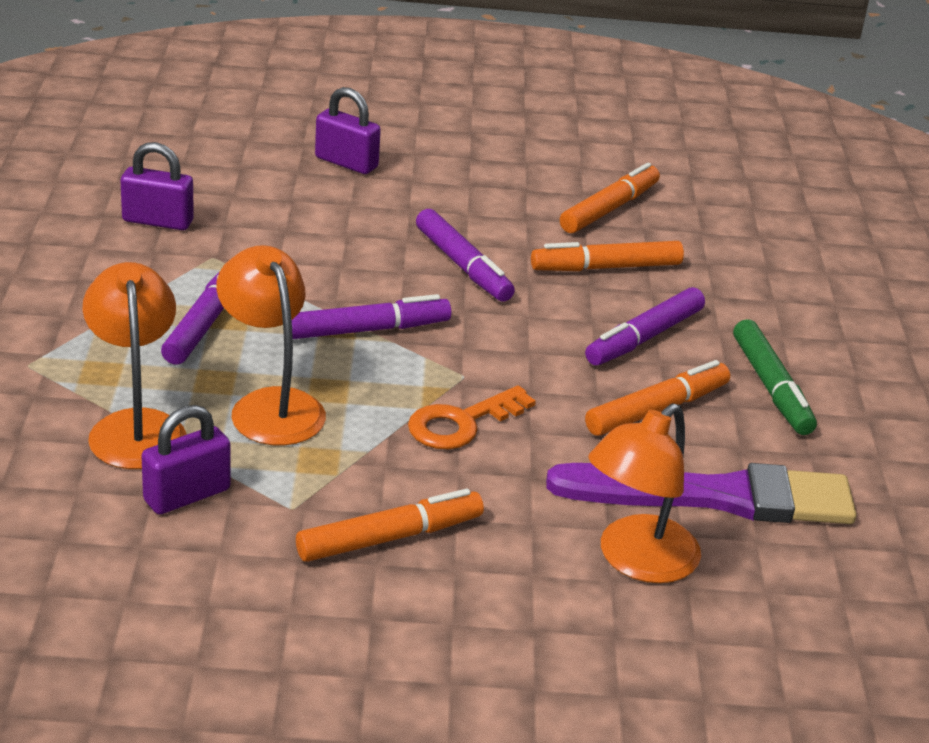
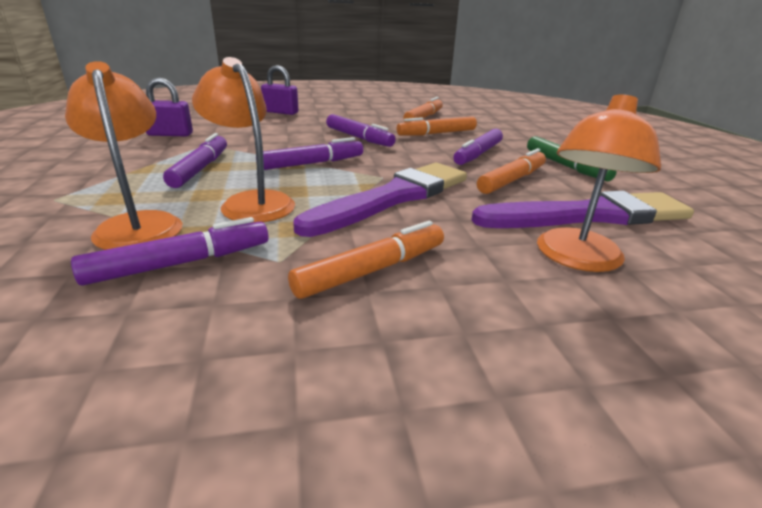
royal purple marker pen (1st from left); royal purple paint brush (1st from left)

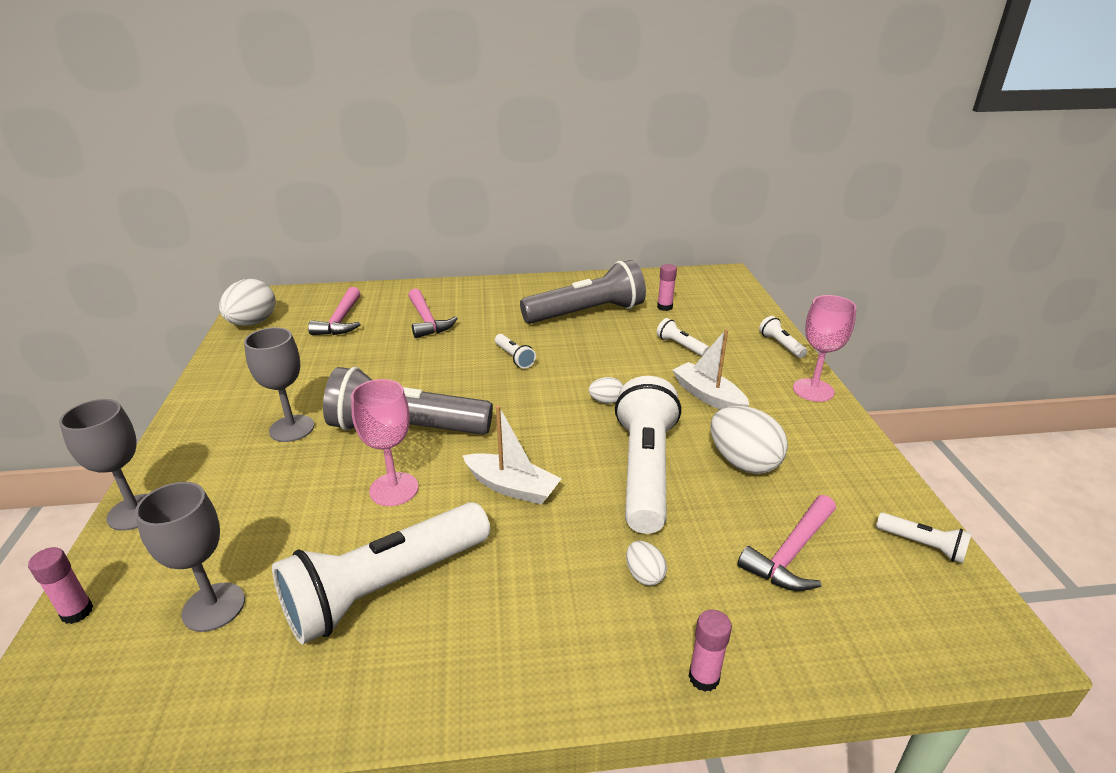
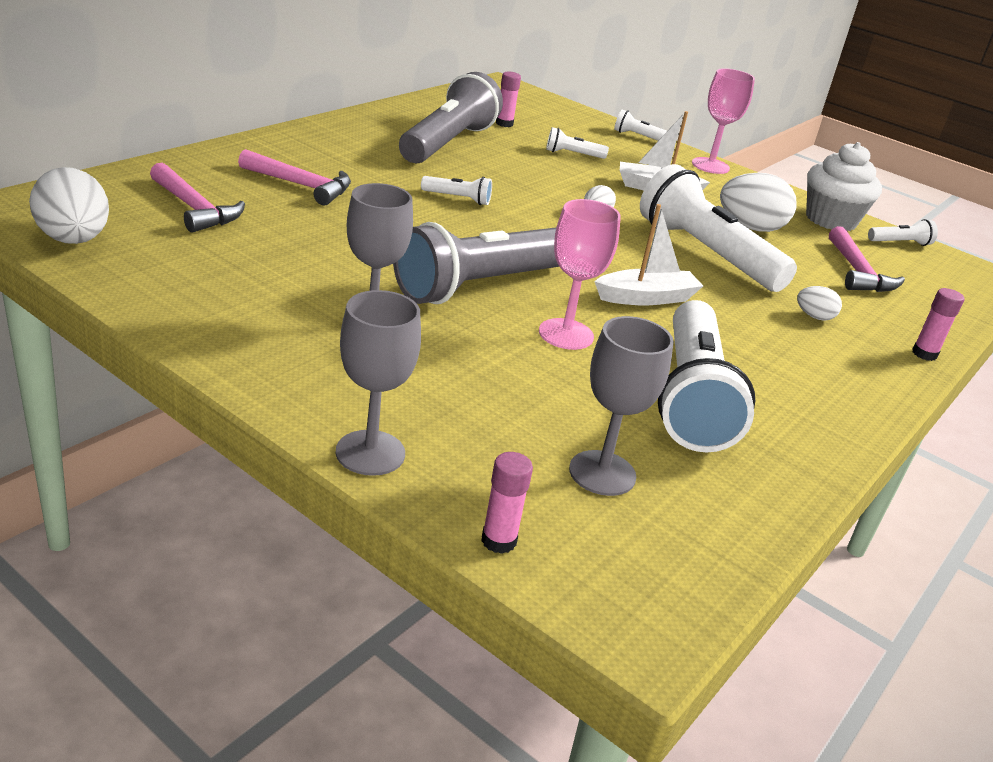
pure white fairy cake

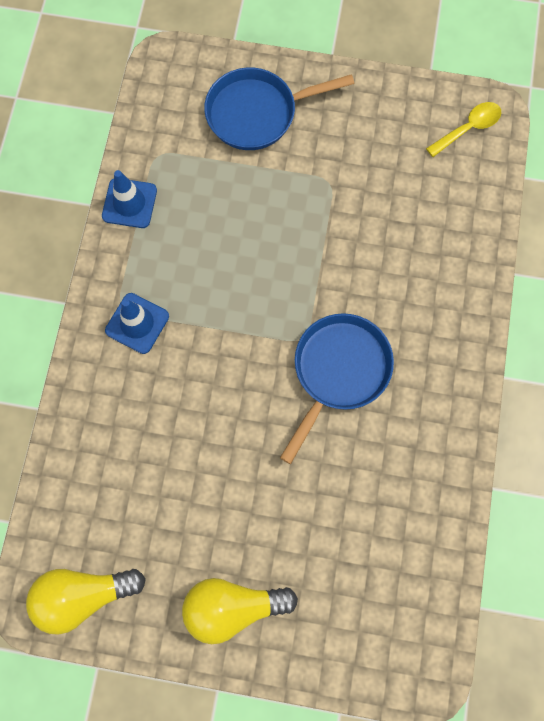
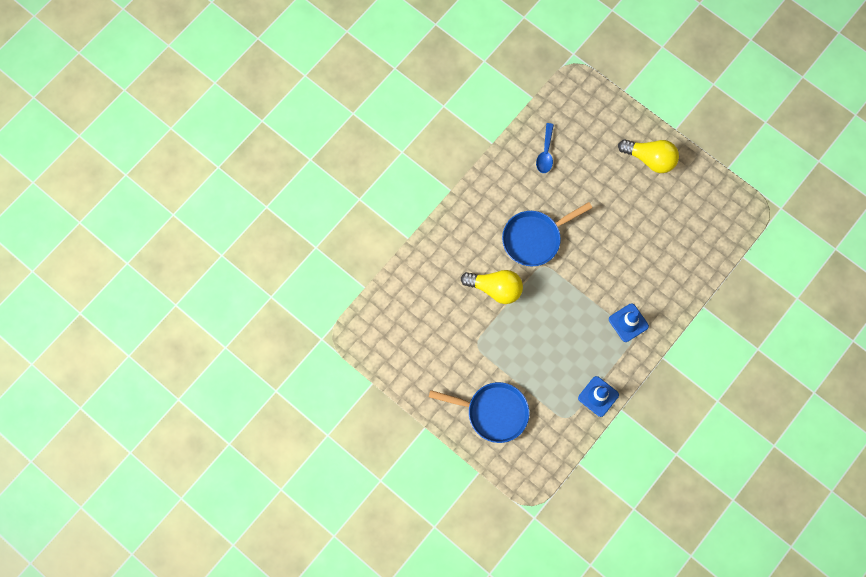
bright yellow lightbulb (1st from left); cobalt tablespoon; bright yellow tablespoon

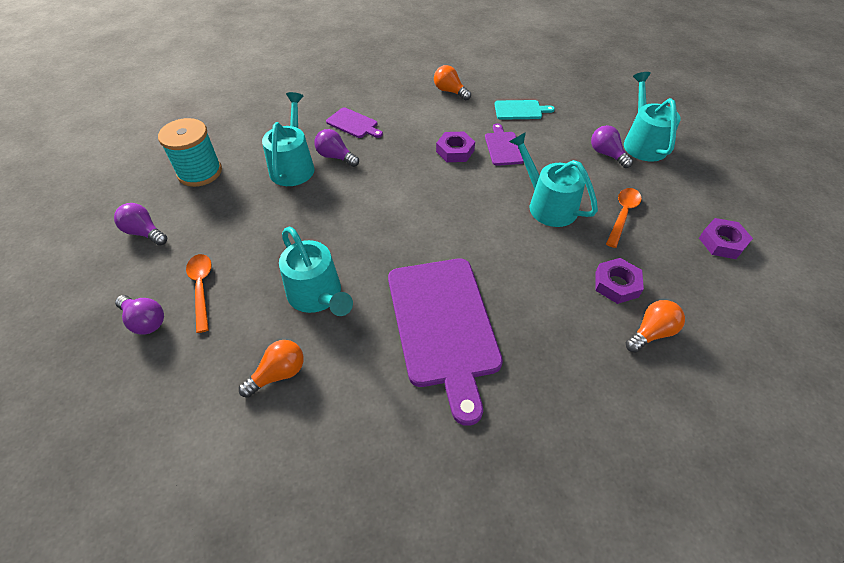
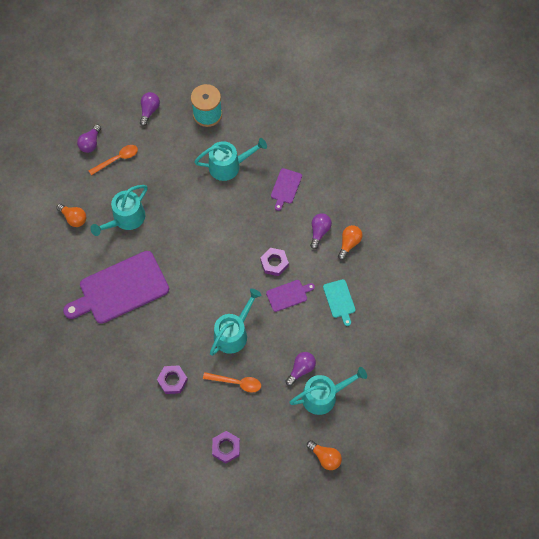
orange lightbulb (2nd from left); royal purple lightbulb (4th from left)

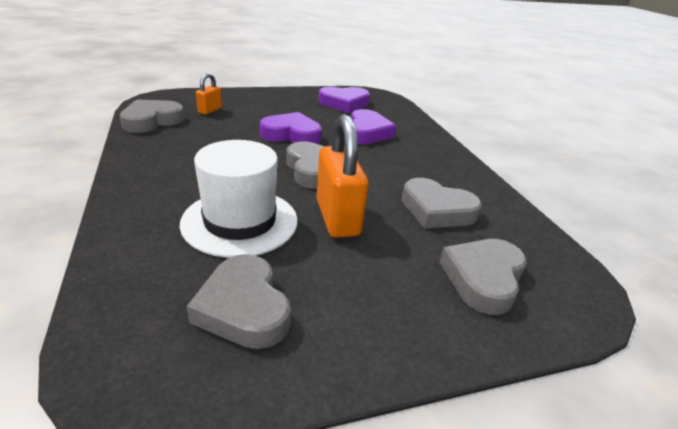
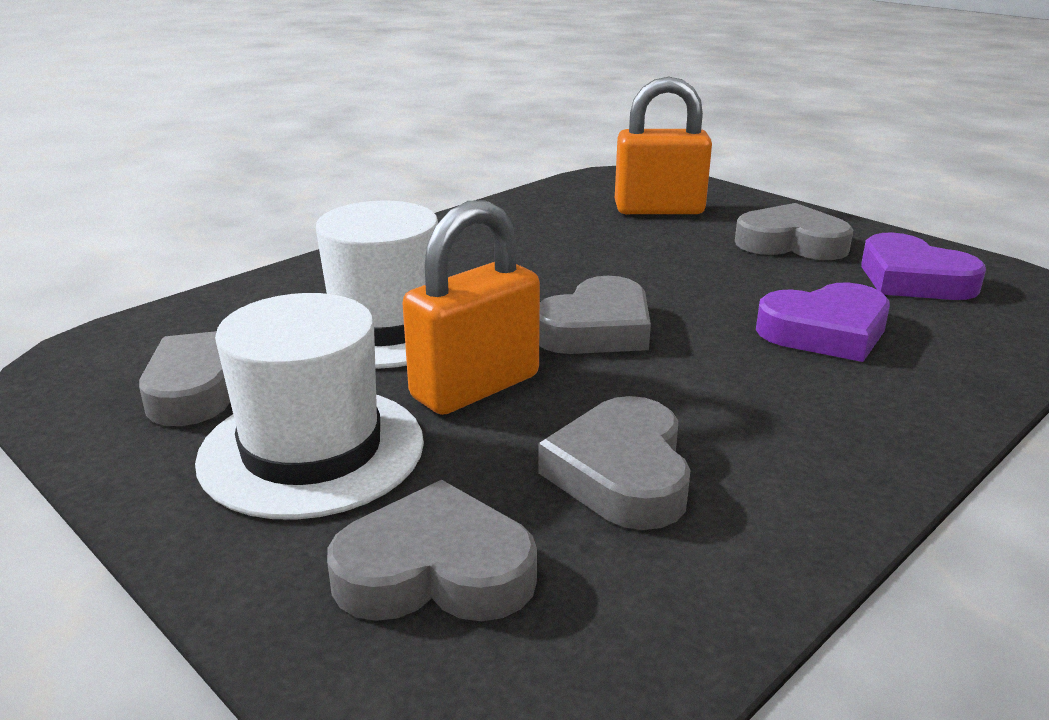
pure white tall hat (1st from left); orange padlock (2nd from left); gray heart shape (5th from left); royal purple heart shape (1st from left in the first image)

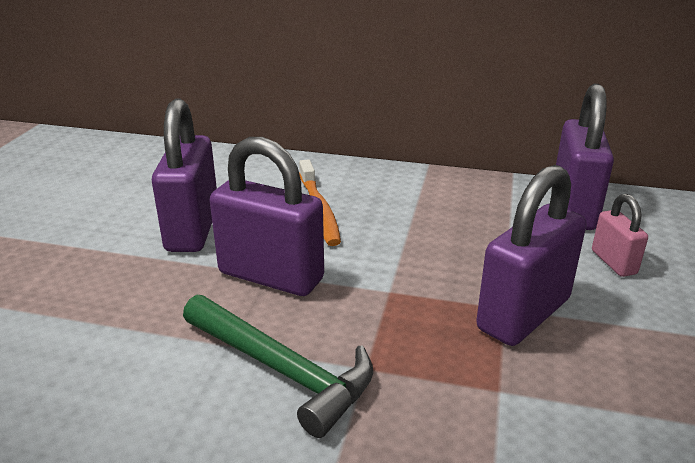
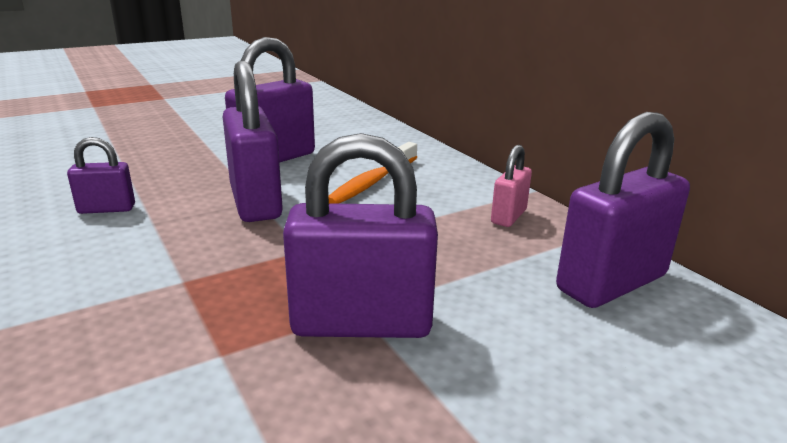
royal purple padlock (1st from left); pink padlock; green carpenter's hammer

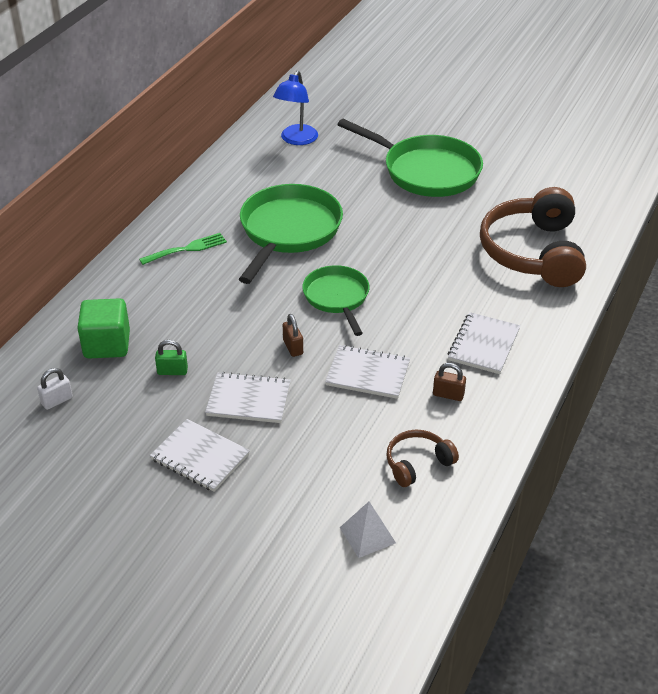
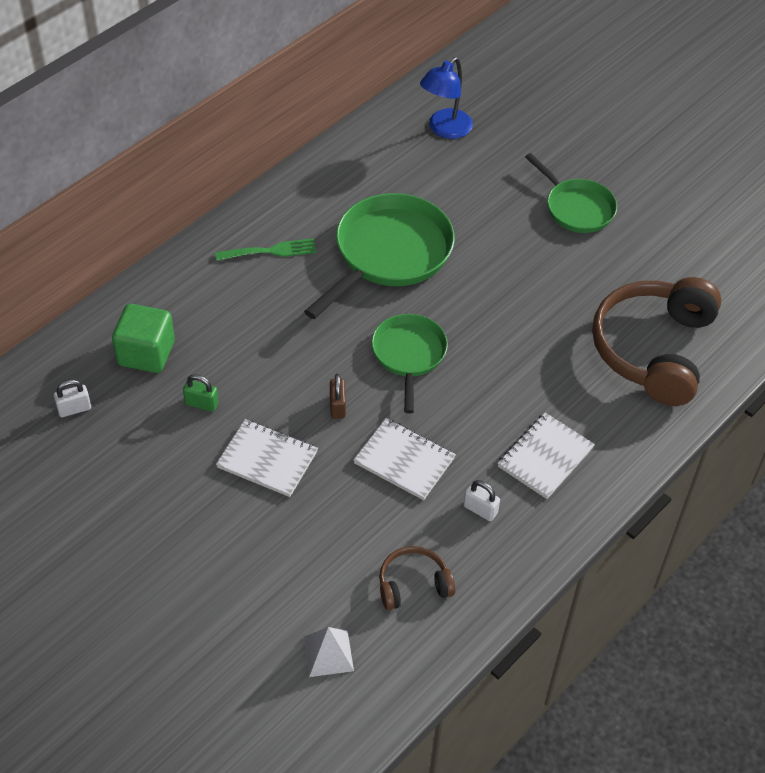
pure white padlock (2nd from left); green skillet (3rd from left); pure white exercise book (1st from left in the first image)

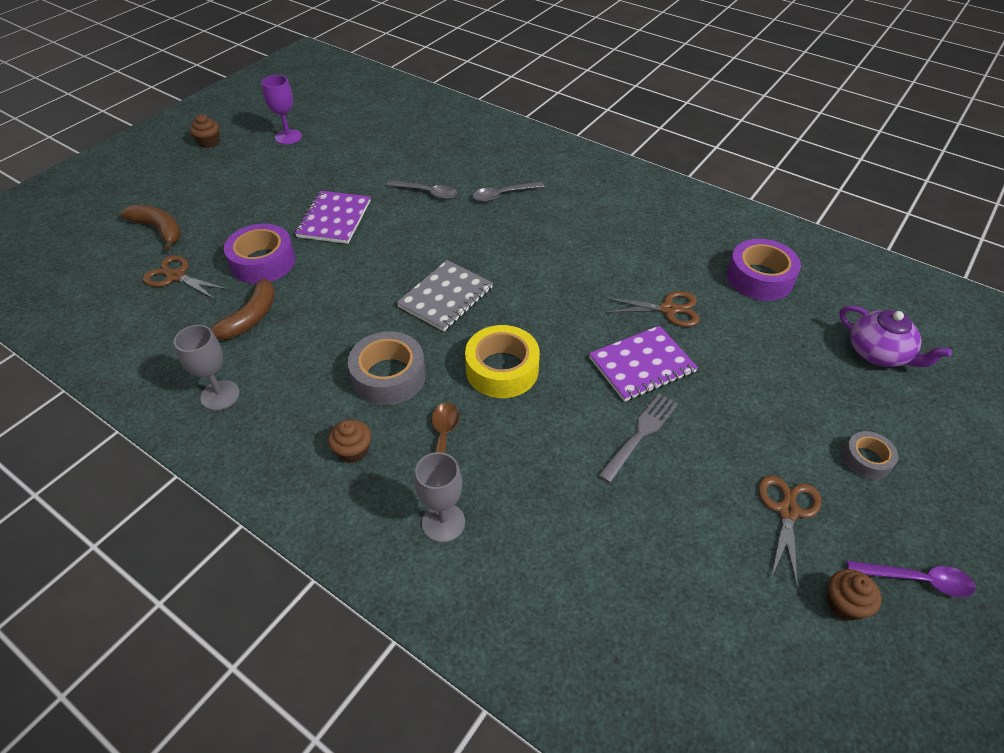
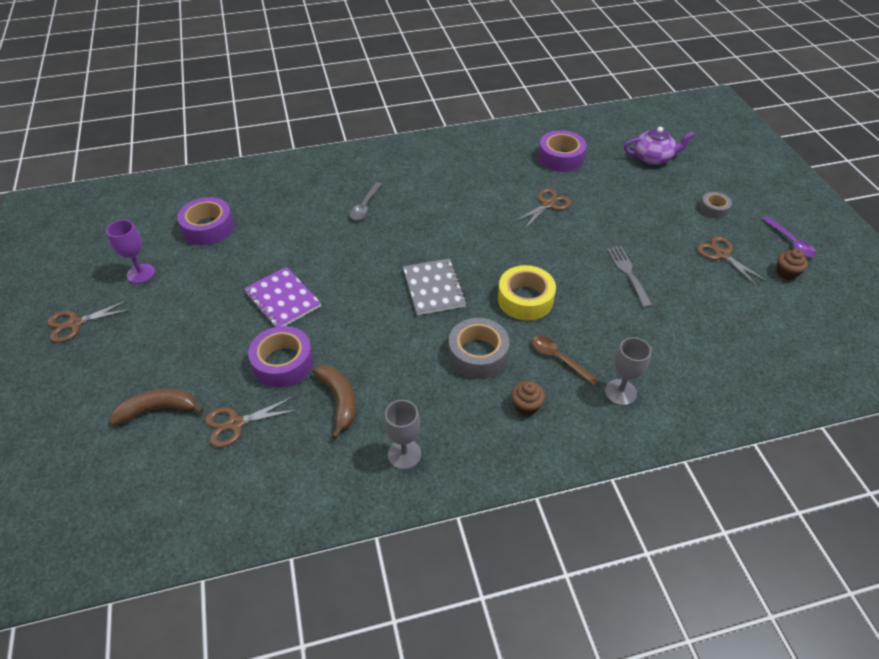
brown scissors (1st from left); royal purple tape (1st from left); royal purple tablespoon; gray tablespoon (1st from left in the first image); royal purple exercise book (2nd from left in the first image)

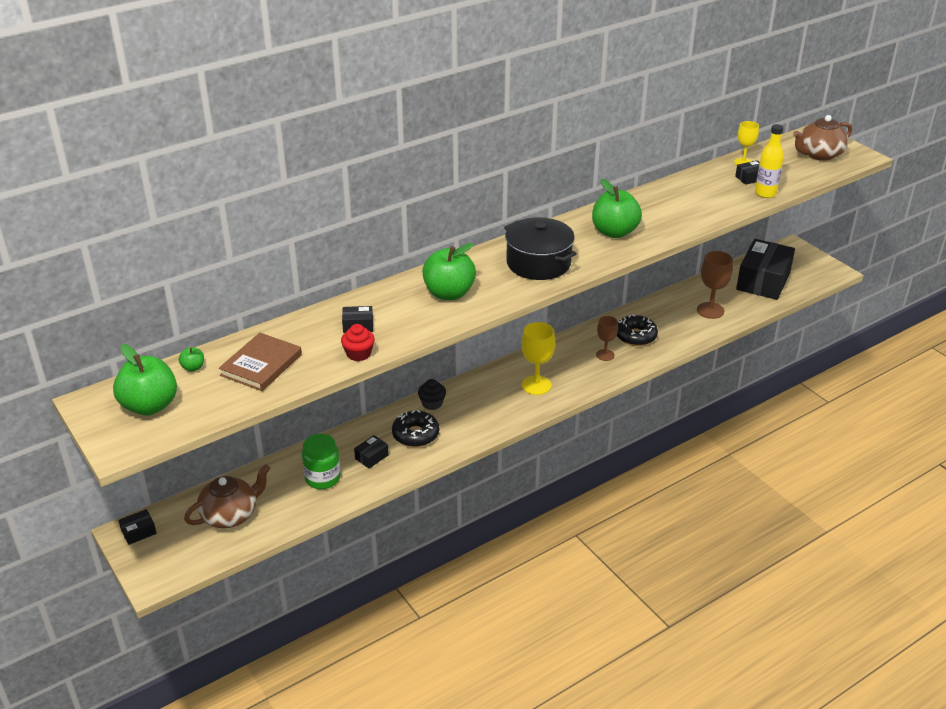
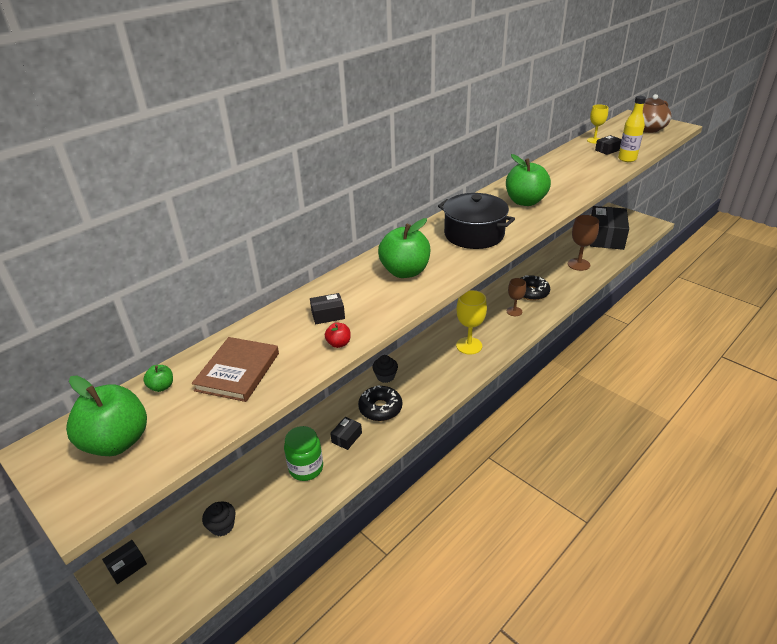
black fairy cake (1st from left); crimson apple fruit

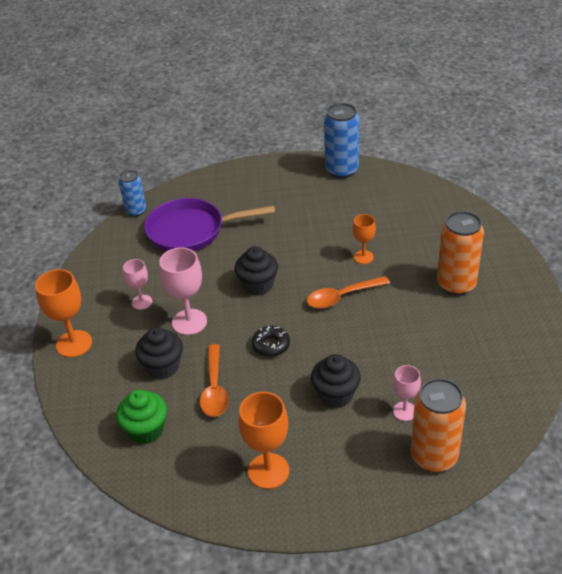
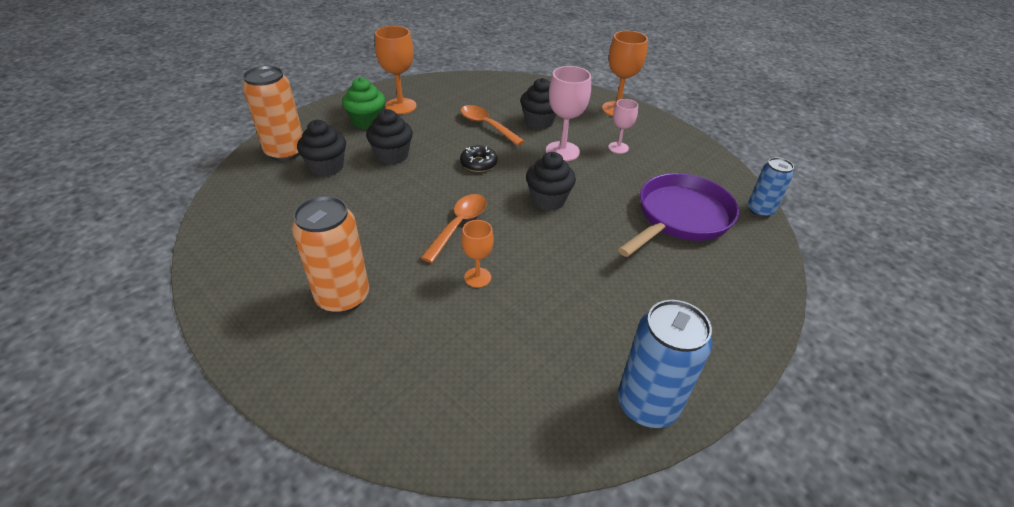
black fairy cake (1st from left); green fairy cake

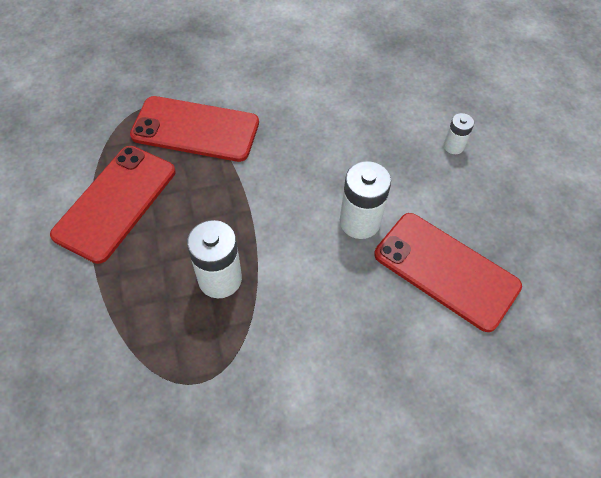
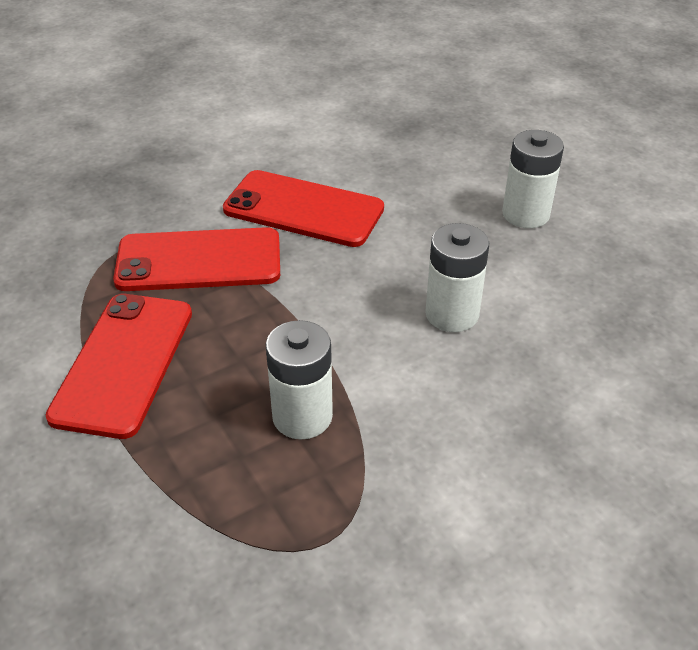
crimson phone (3rd from left); pure white AA battery (3rd from left)

